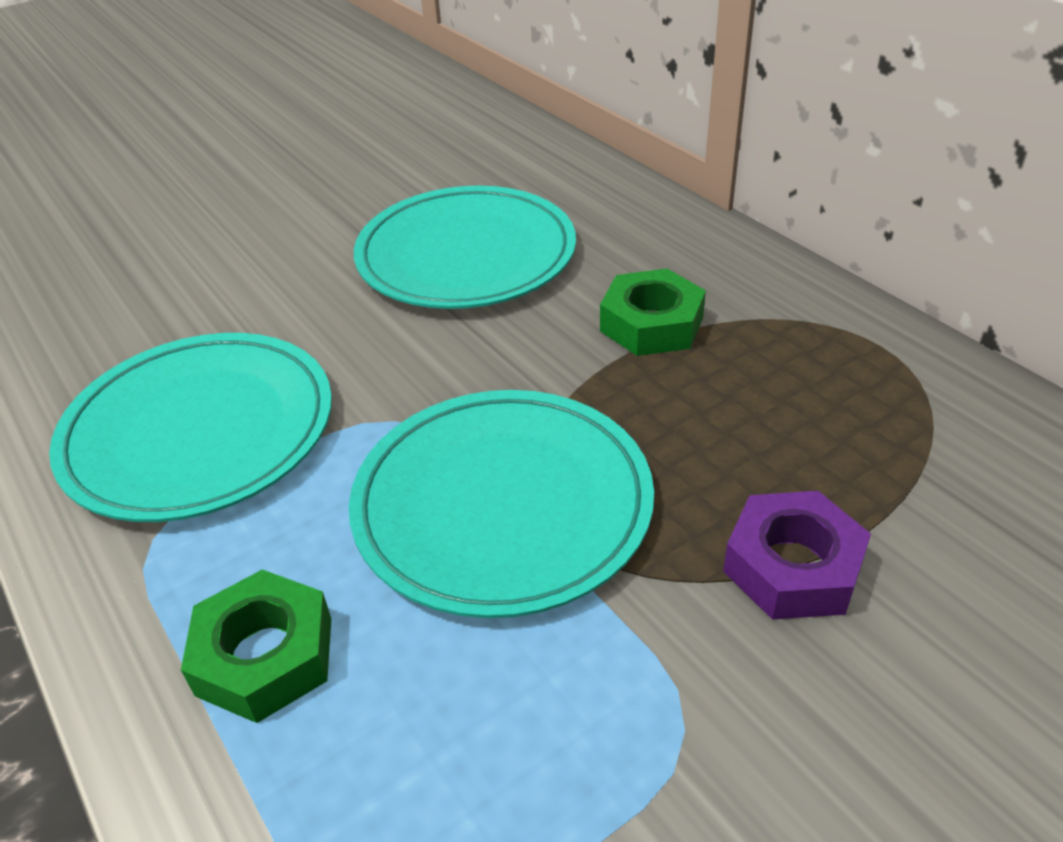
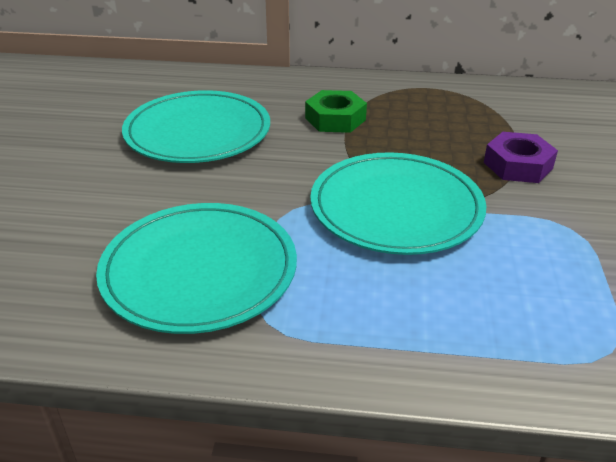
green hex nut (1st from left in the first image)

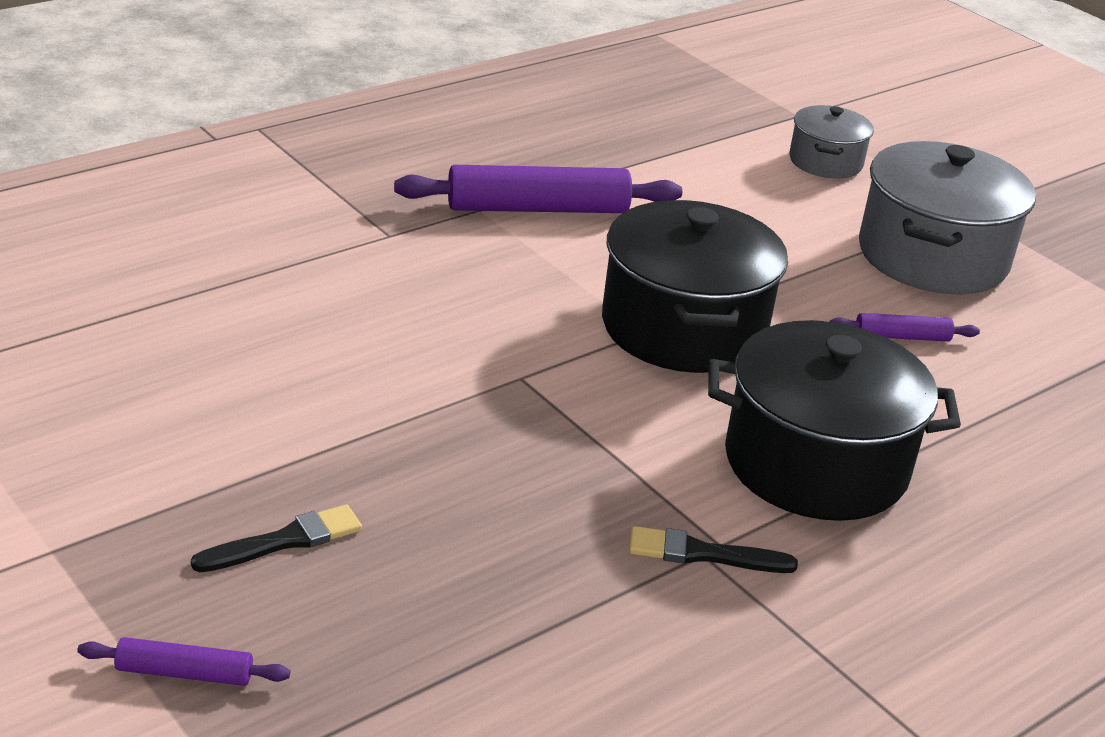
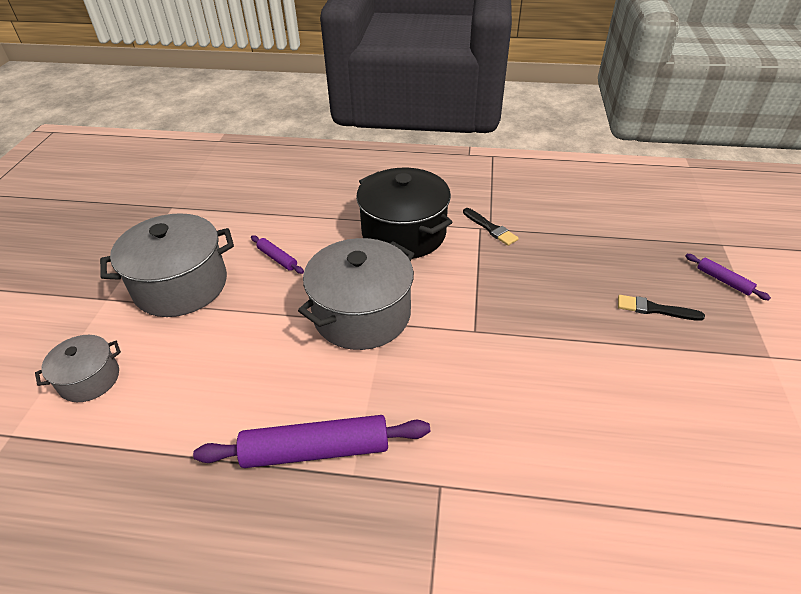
royal purple rolling pin (2nd from left); gray stockpot (3rd from left)

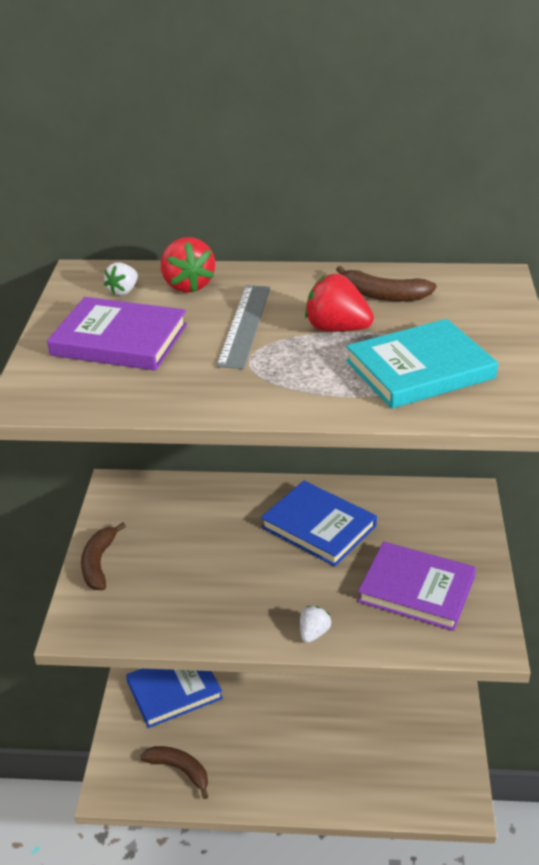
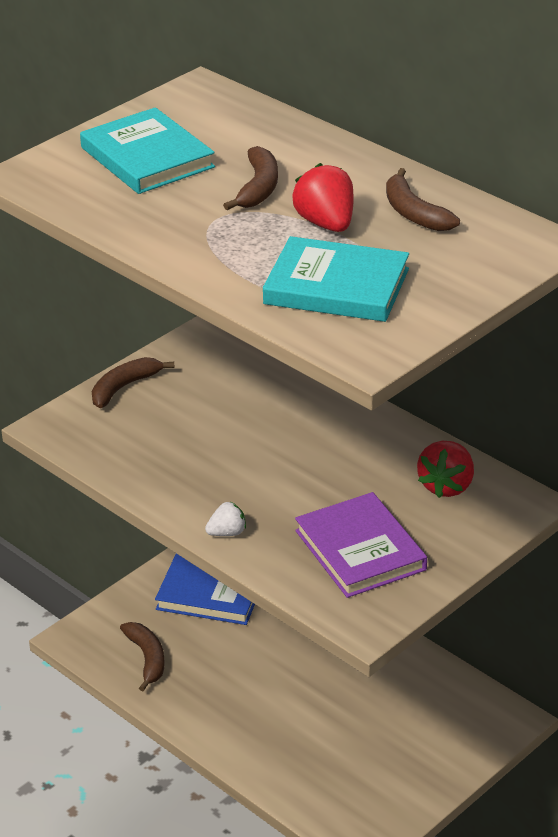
teal book (1st from left); brown toy banana (3rd from left); crimson strawberry (2nd from left); pure white strawberry (1st from left in the first image); cobalt book (2nd from left in the first image)

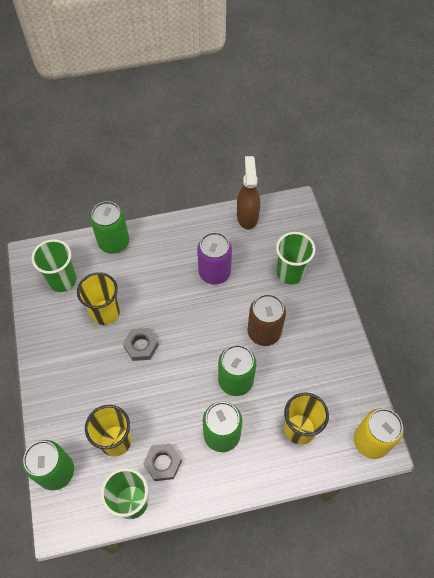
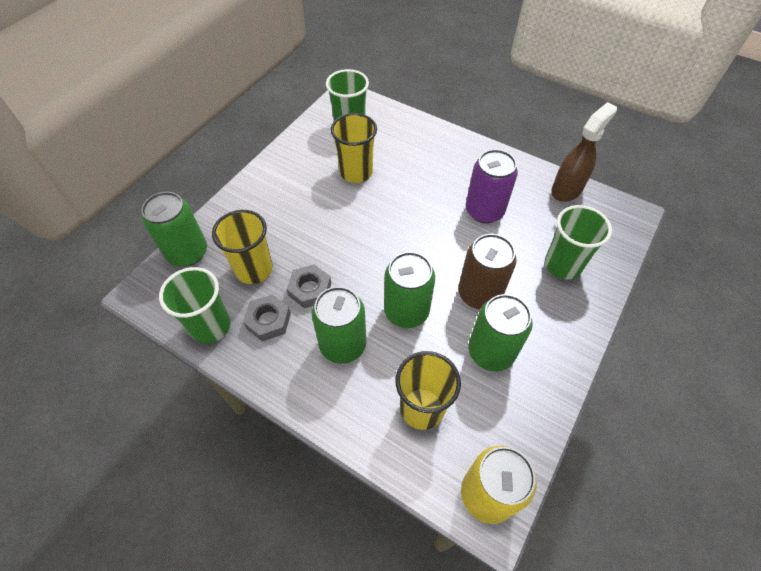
gray hex nut (2nd from left); green can (4th from left)

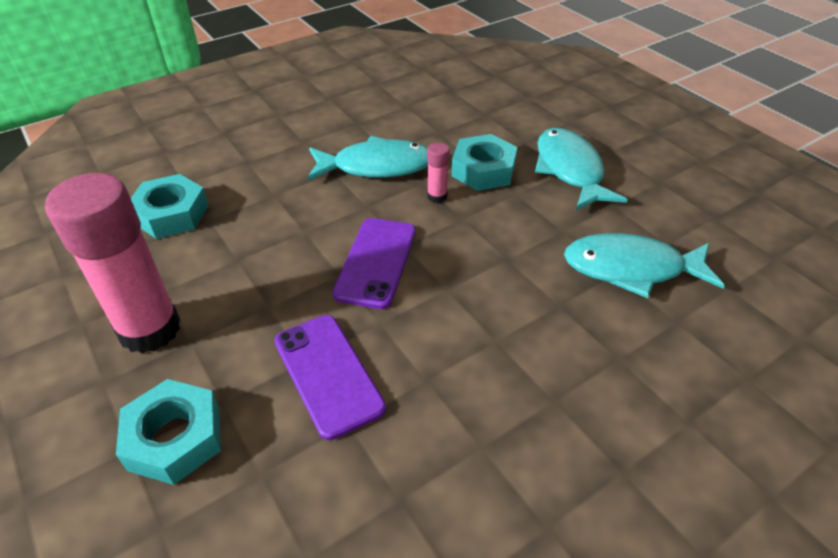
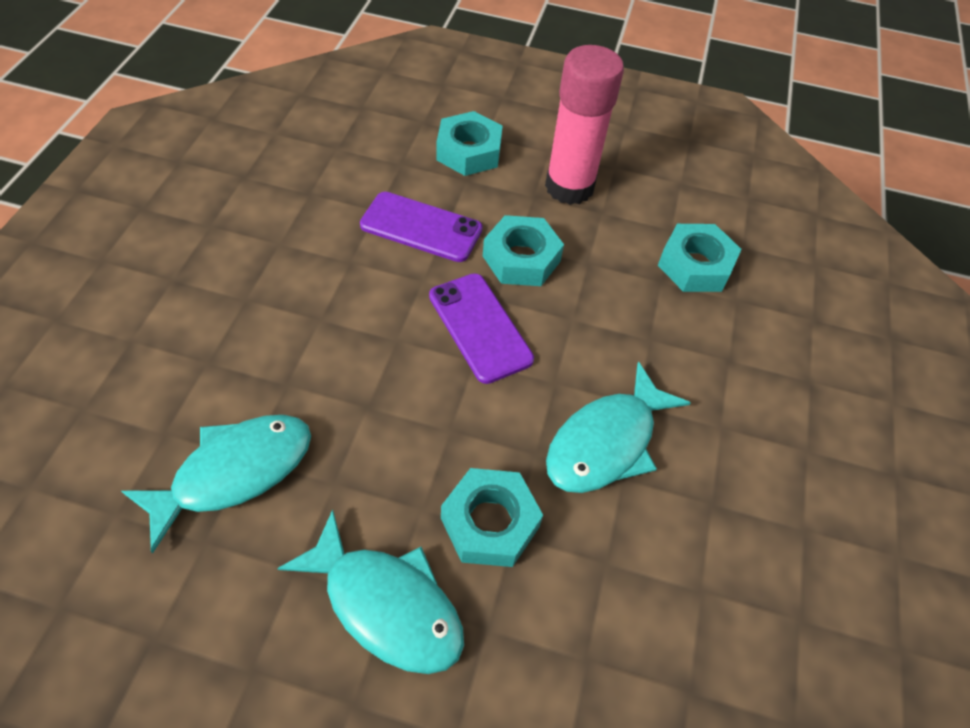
teal hex nut (3rd from left); pink stick of glue (2nd from left in the first image)

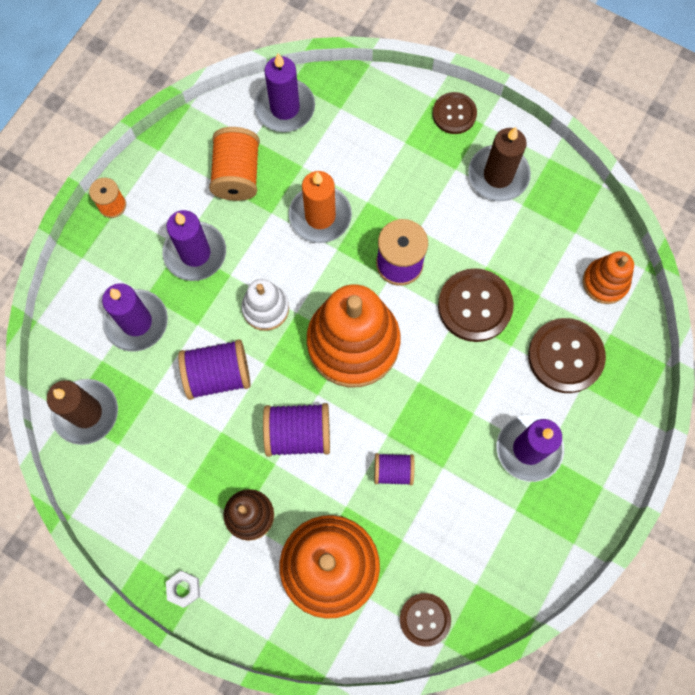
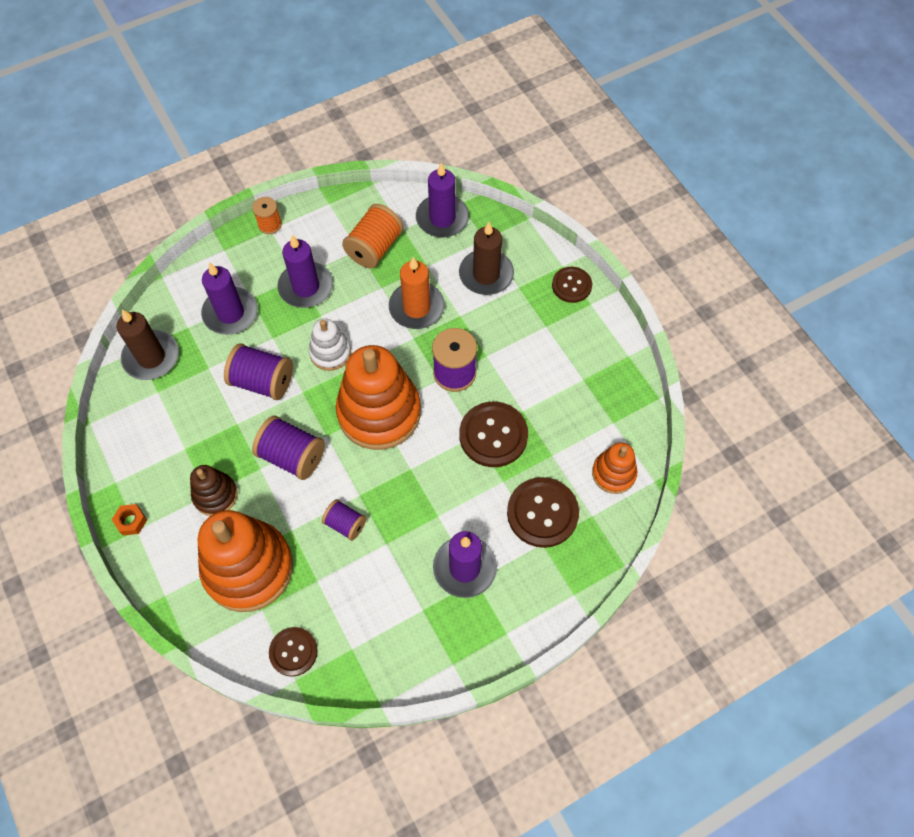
orange hex nut; brown wax candle (2nd from left)

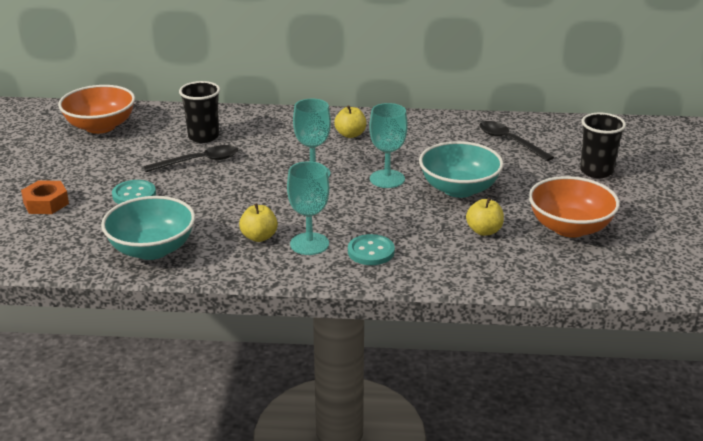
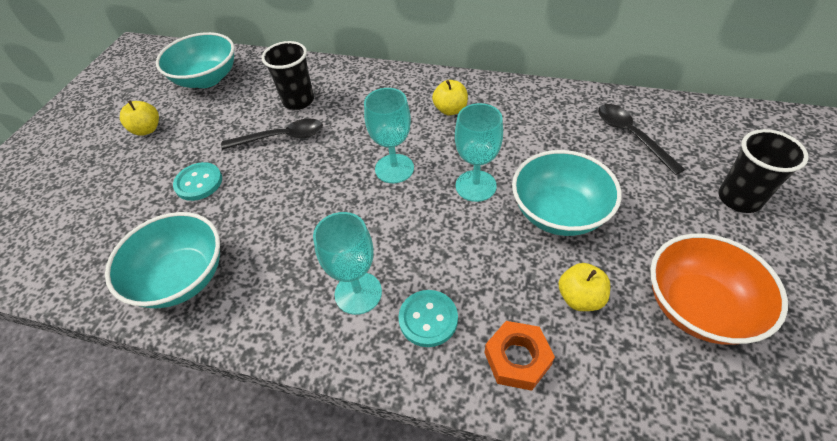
bright yellow apple fruit (1st from left); teal serving bowl (2nd from left); orange hex nut

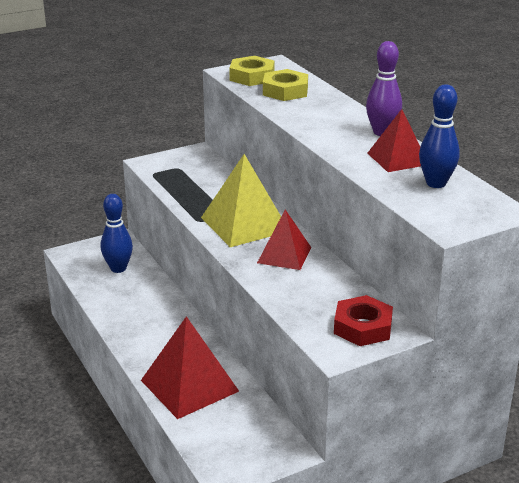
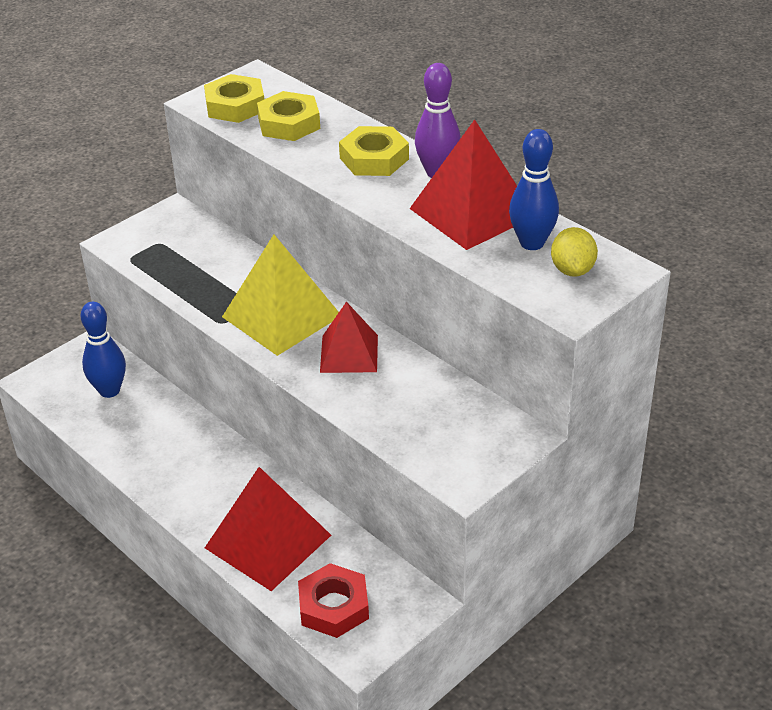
crimson hex nut; bright yellow hex nut (3rd from left); crimson pyramid (3rd from left); bright yellow citrus fruit

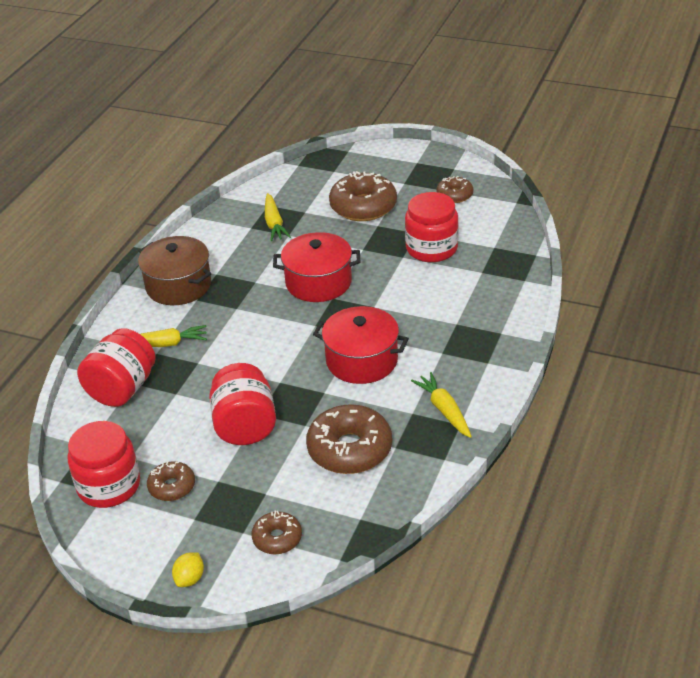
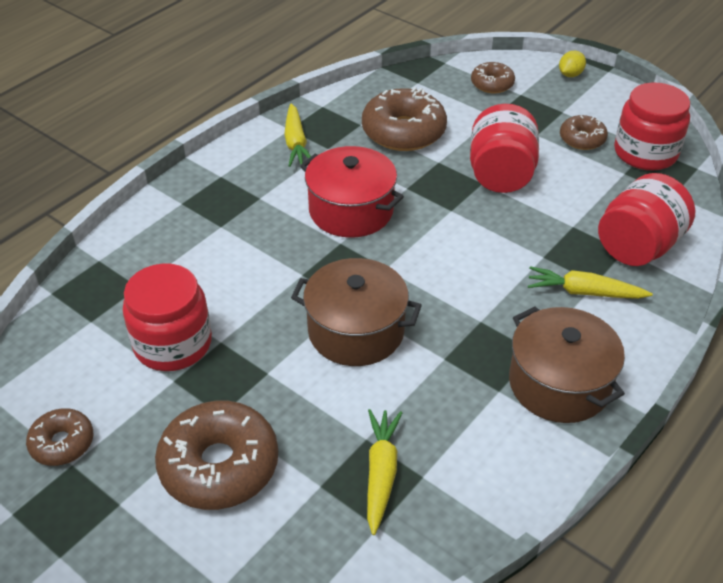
brown stockpot (1st from left)

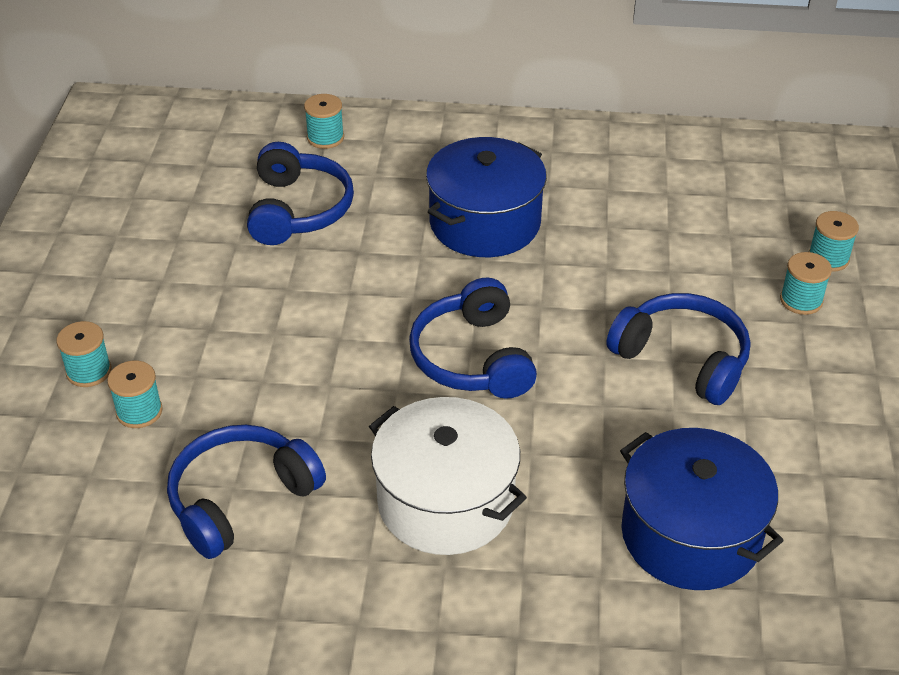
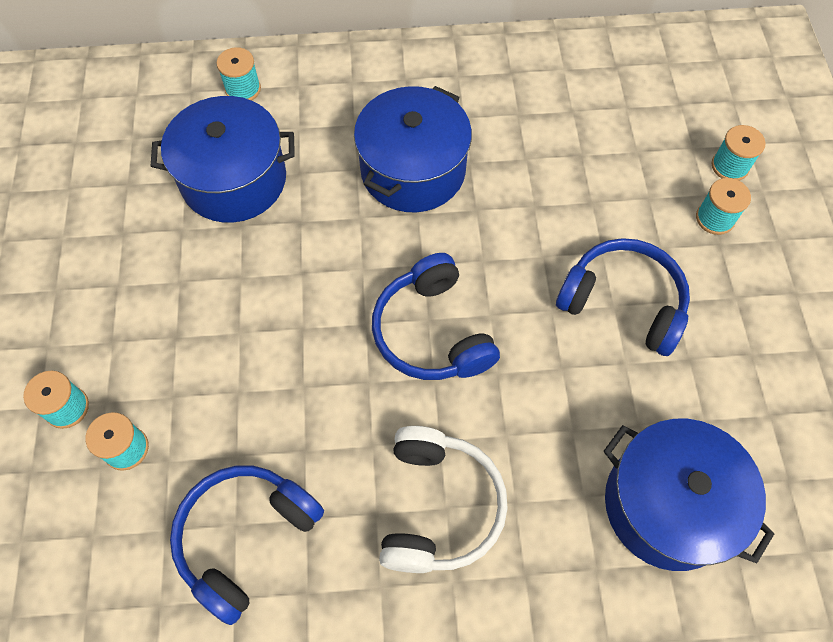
cobalt stockpot (1st from left); pure white over-ear headphones

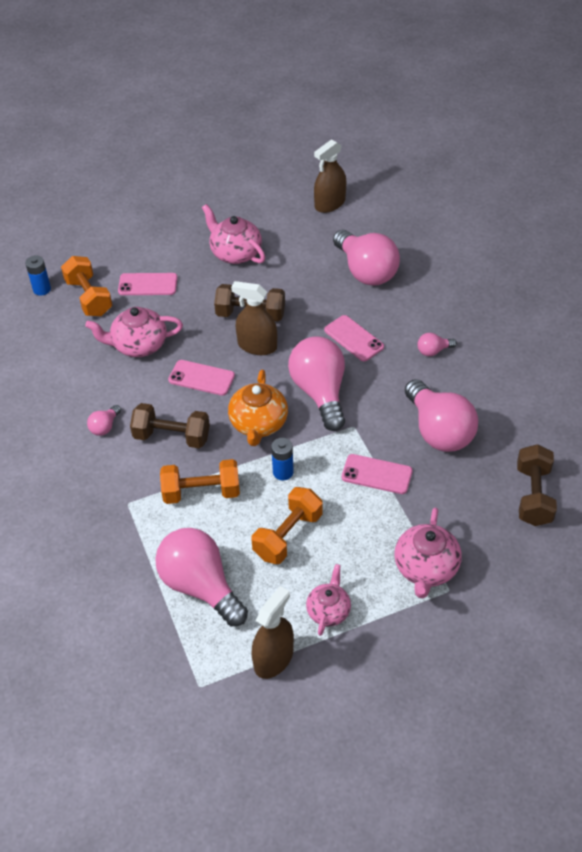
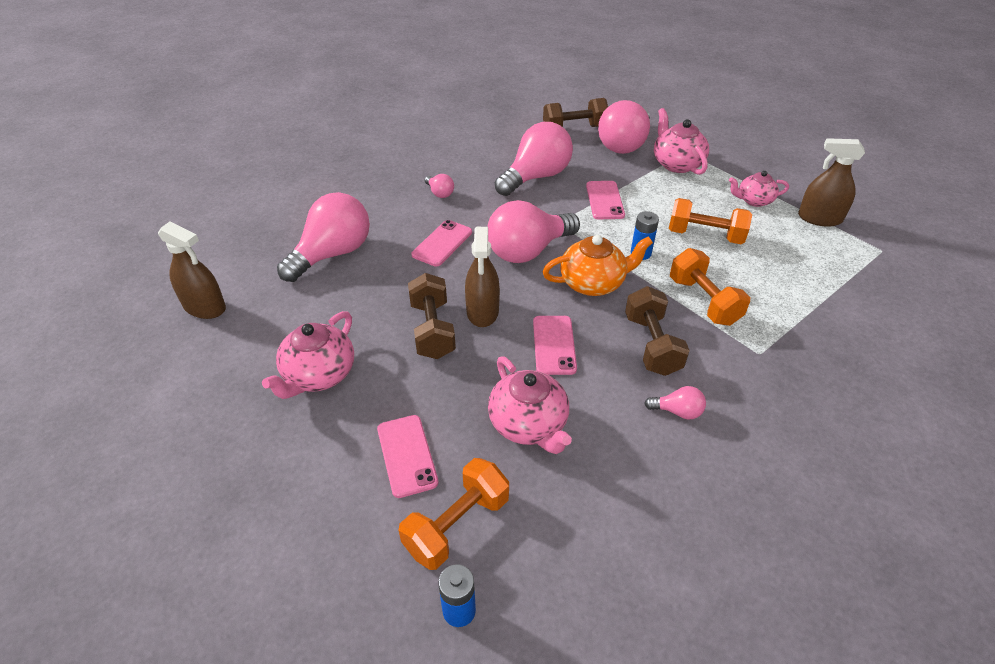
pink lightbulb (5th from left); pink teapot (3rd from left)

